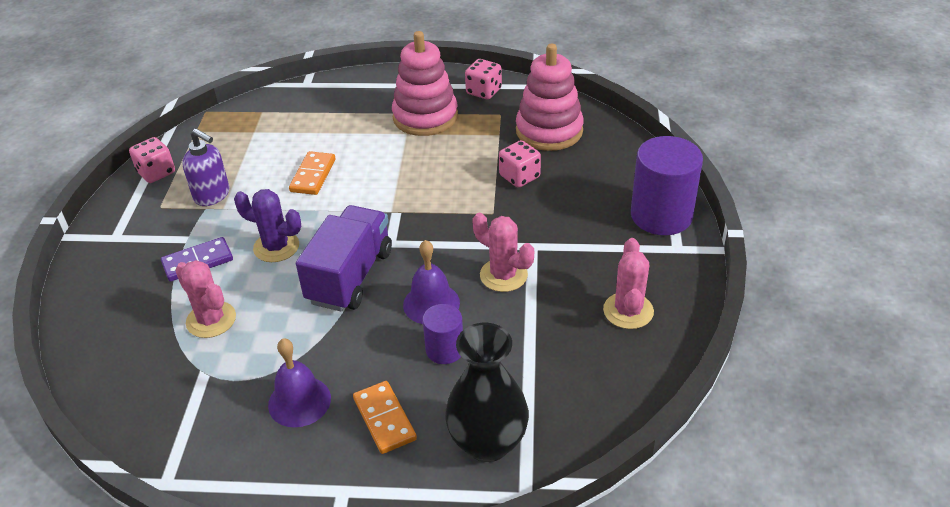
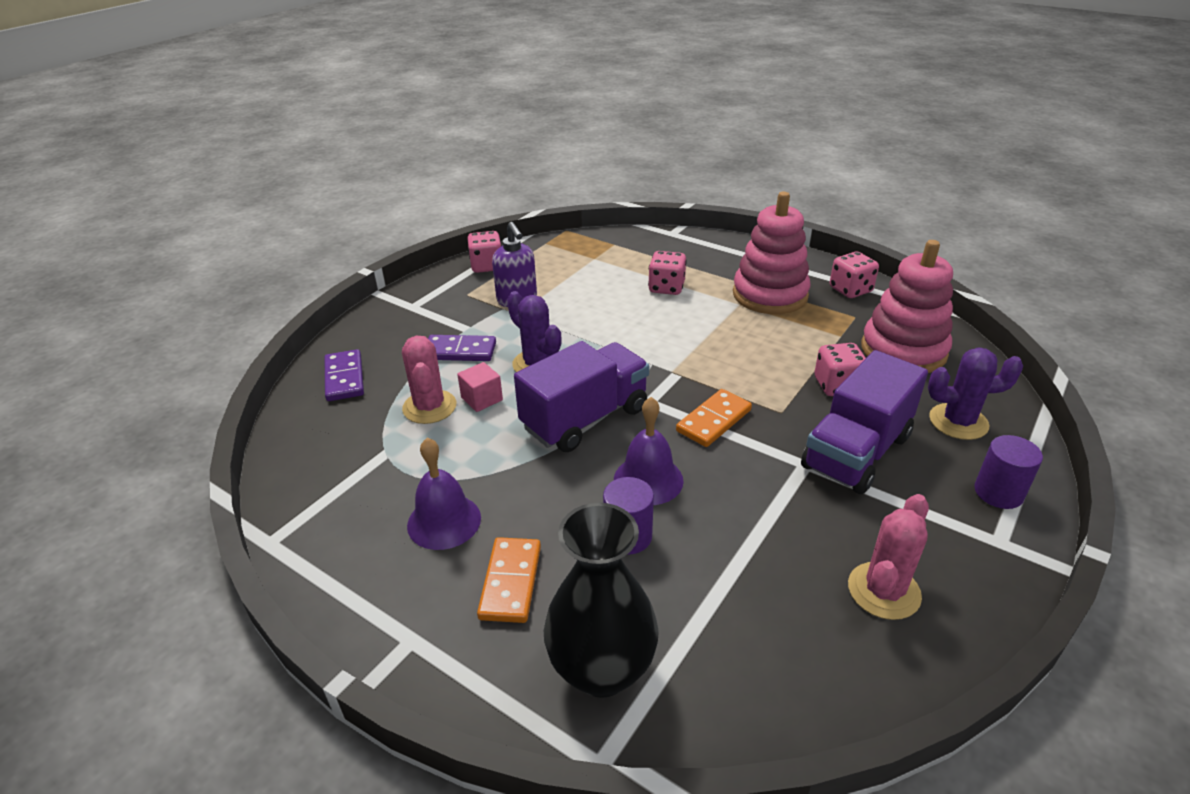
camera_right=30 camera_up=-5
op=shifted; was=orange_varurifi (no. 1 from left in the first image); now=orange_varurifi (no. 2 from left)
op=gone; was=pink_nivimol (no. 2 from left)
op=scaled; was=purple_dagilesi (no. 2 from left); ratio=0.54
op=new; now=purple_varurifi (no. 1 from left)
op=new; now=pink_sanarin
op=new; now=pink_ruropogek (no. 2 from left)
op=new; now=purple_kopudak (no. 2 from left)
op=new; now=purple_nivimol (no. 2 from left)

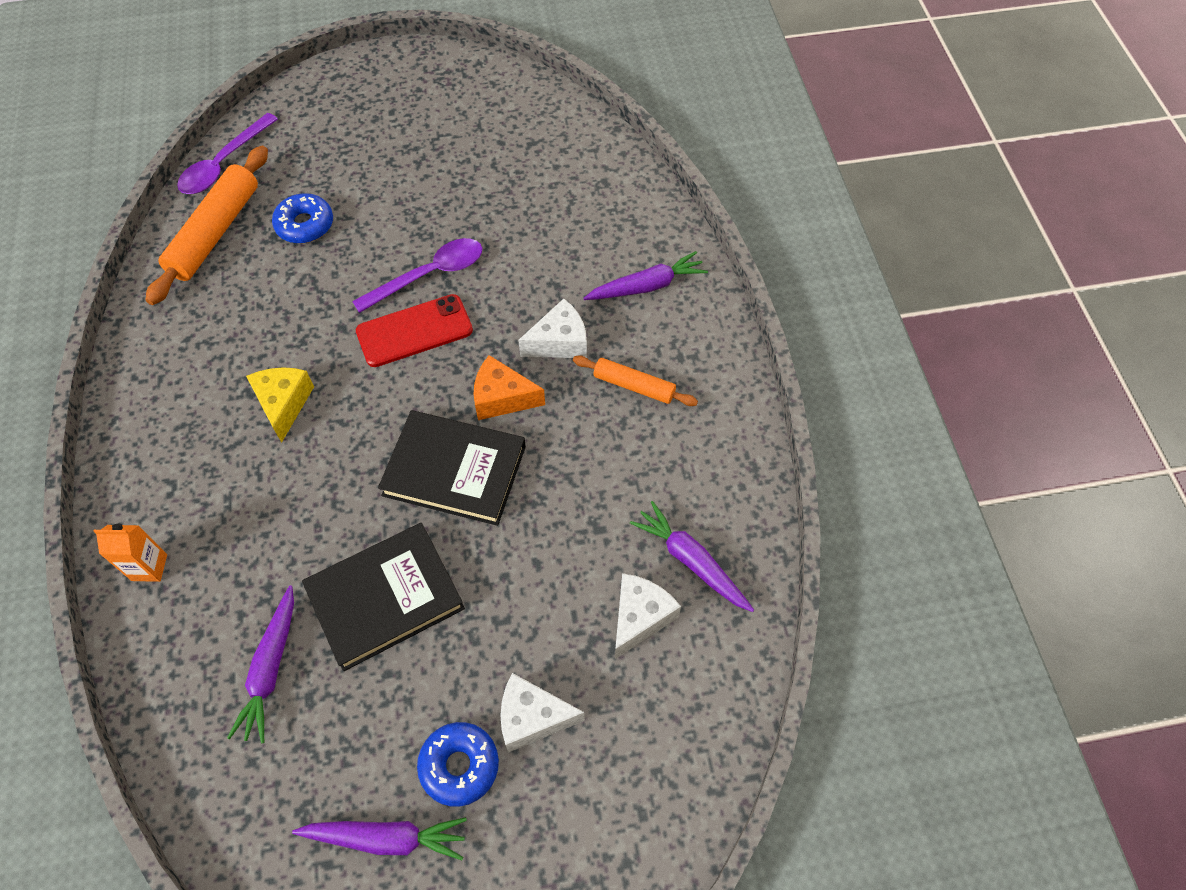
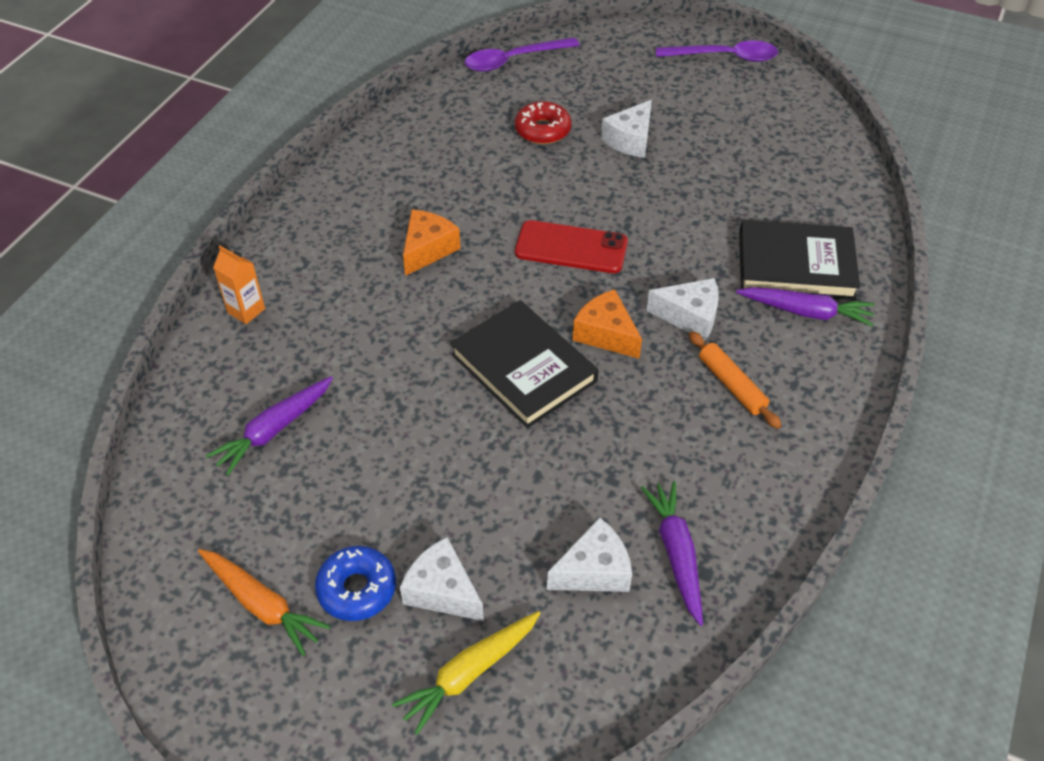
camera_right=35 camera_up=-10
op=gone; was=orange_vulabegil (no. 1 from left)
op=repainted; was=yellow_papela; now=orange_papela (no. 1 from left)
op=repainted; was=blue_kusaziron (no. 1 from left); now=red_kusaziron
op=repainted; was=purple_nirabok (no. 2 from left); now=orange_nirabok
op=shifted; was=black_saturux (no. 1 from left in the first image); now=black_saturux (no. 2 from left)
op=shifted; was=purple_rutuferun (no. 2 from left)
op=new; now=yellow_nirabok
op=new; now=white_papela (no. 3 from left)

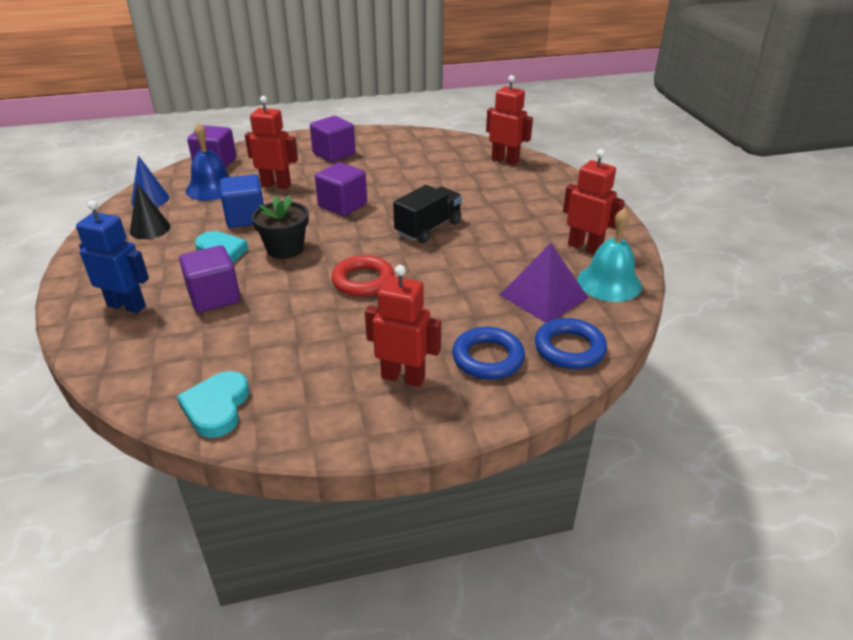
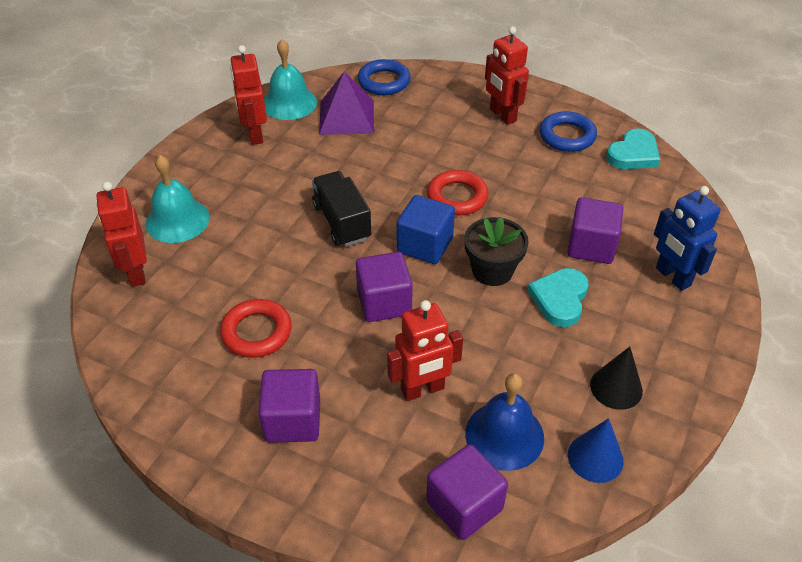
camera_right=-140 camera_up=10
op=shifted; was=blue_sanarin
op=rotated; was=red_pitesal (no. 1 from left in the first image); clockwise=-75
op=rotated; was=black_kopudak; clockwise=75
op=shifted; was=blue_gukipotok (no. 1 from left in the first image); now=blue_gukipotok (no. 2 from left)
op=new; now=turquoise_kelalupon (no. 1 from left)
op=new; now=red_gukipotok (no. 1 from left)

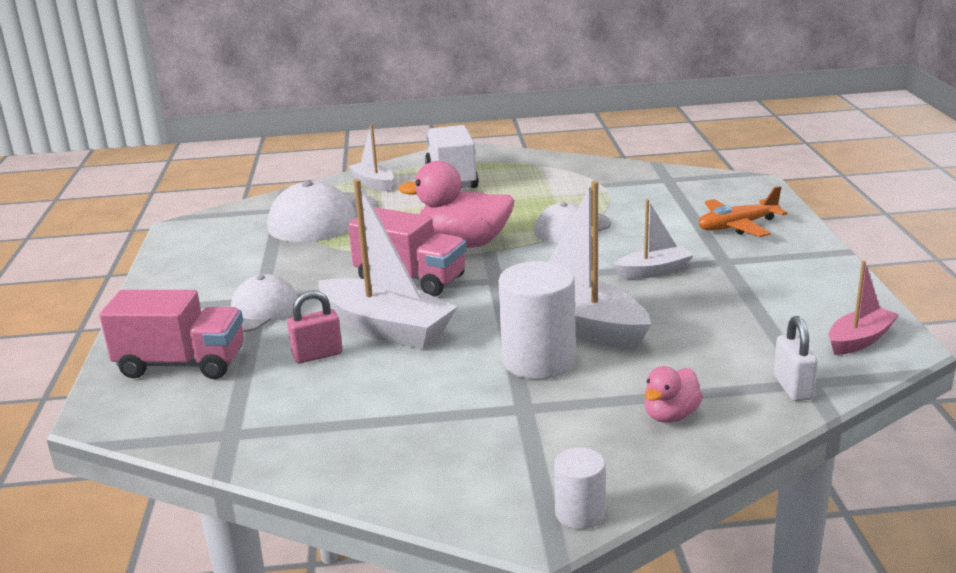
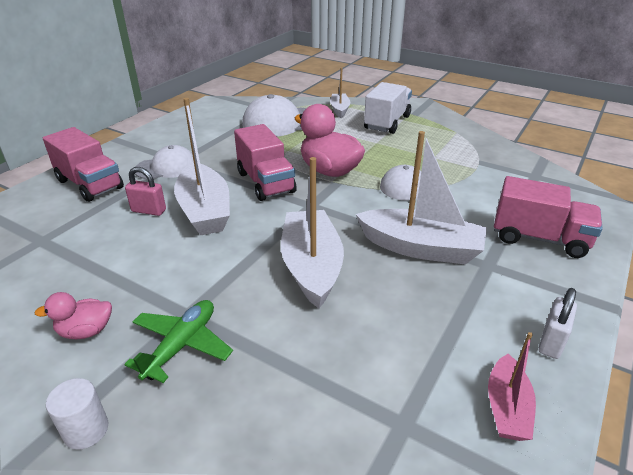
camera_right=35 camera_up=10
op=gone; was=white_dagilesi (no. 1 from left)
op=scaled; was=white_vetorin (no. 4 from left); ratio=1.82
op=shifted; was=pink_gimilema (no. 2 from left in the first image); now=pink_gimilema (no. 1 from left)
op=swapped; was=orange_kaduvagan; now=pink_kopudak (no. 3 from left)
op=shifted; was=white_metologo
op=rotated; was=pink_vetorin; clockwise=105
op=new; now=green_kaduvagan

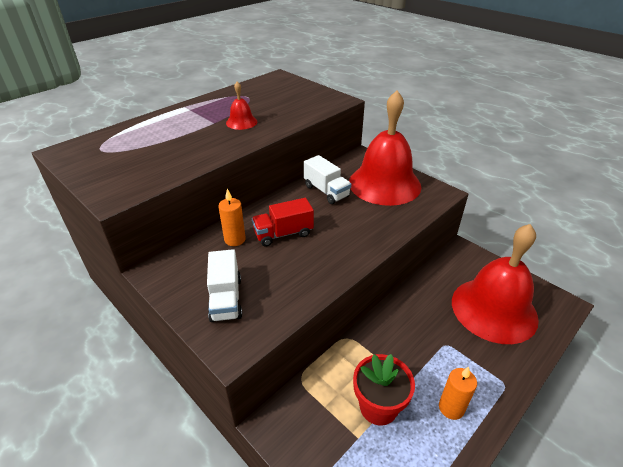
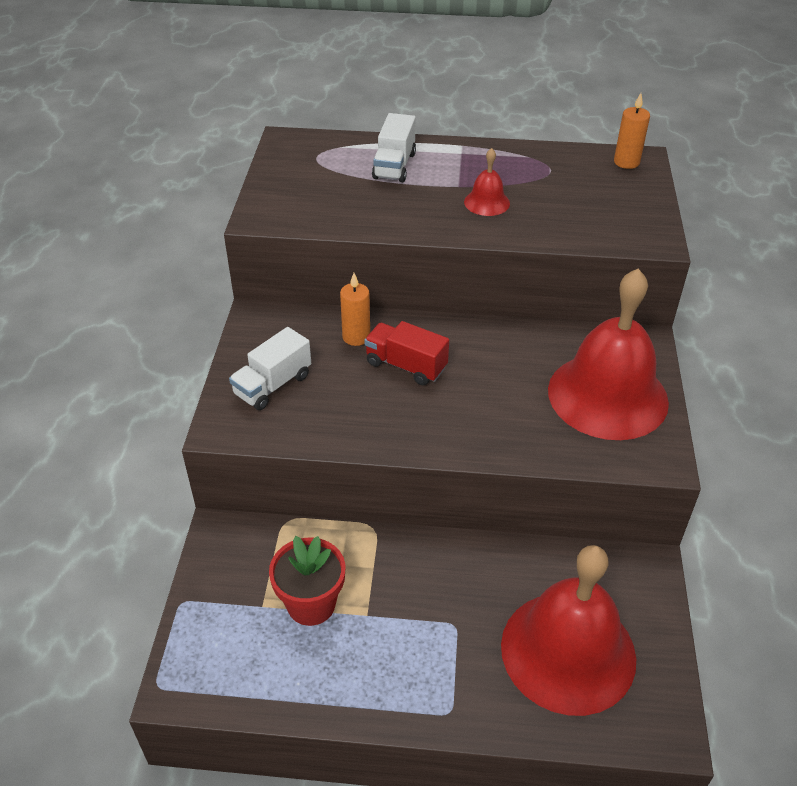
camera_right=50 camera_up=5
op=shifted; was=white_kopudak (no. 2 from left)
op=shifted; was=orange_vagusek (no. 2 from left)

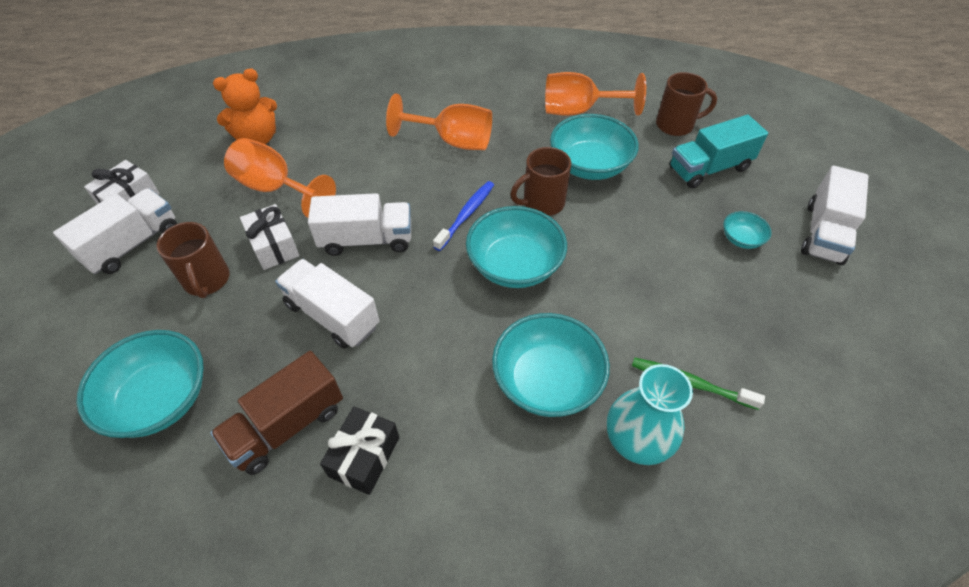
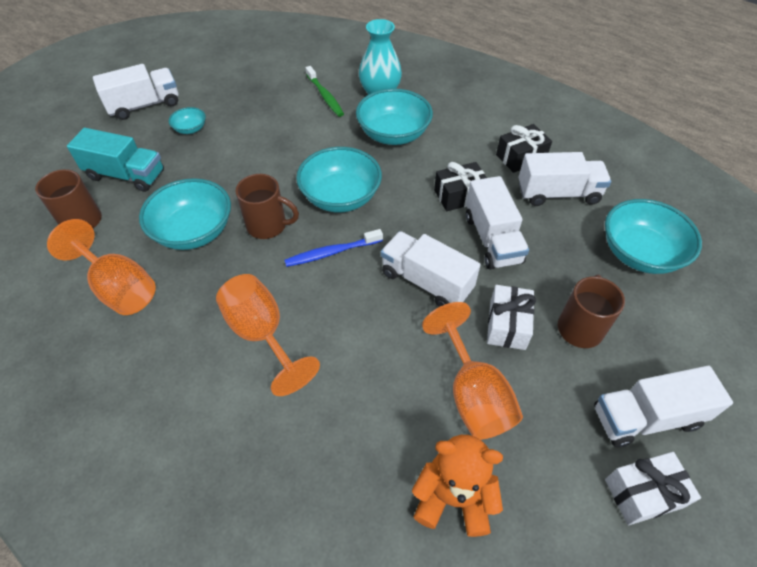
camera_right=-140 camera_up=0
op=repainted; was=brown_kopudak; now=white_kopudak (no. 4 from left)
op=new; now=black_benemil (no. 1 from left)

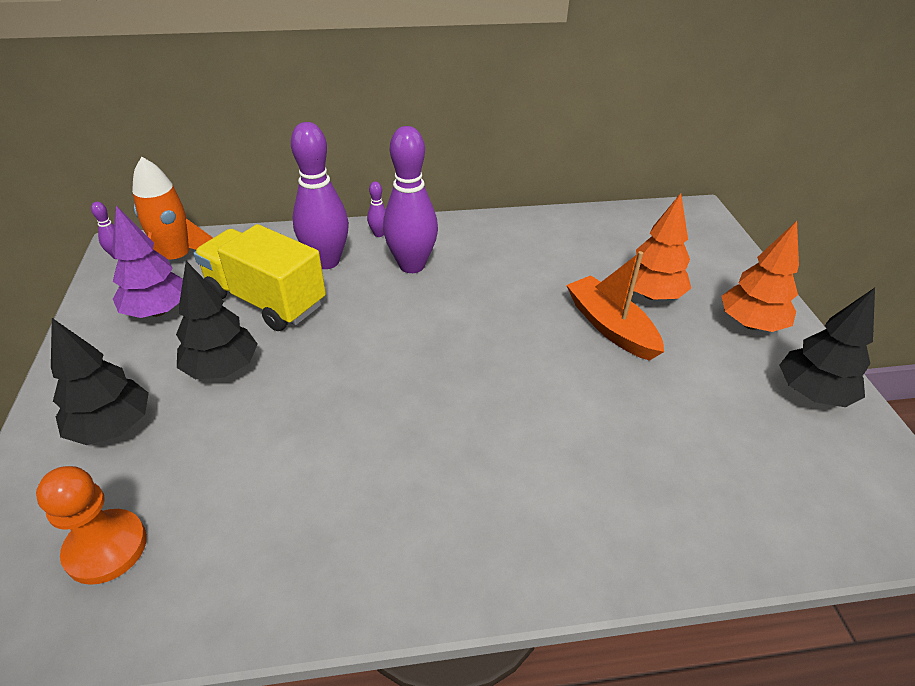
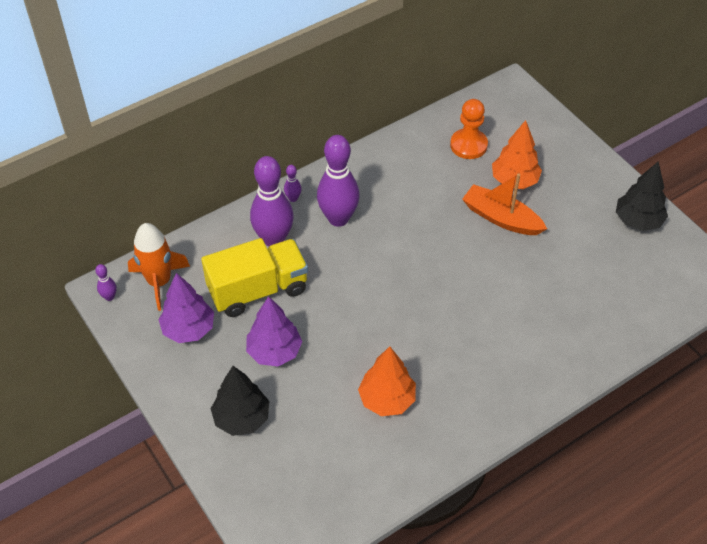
camera_right=-25 camera_up=10
op=shifted; was=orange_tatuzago
op=repainted; was=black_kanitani (no. 2 from left); now=purple_kanitani (no. 2 from left)
op=rotated; was=yellow_kopudak; clockwise=150
op=shifted; was=orange_kanitani (no. 2 from left in the first image); now=orange_kanitani (no. 1 from left)

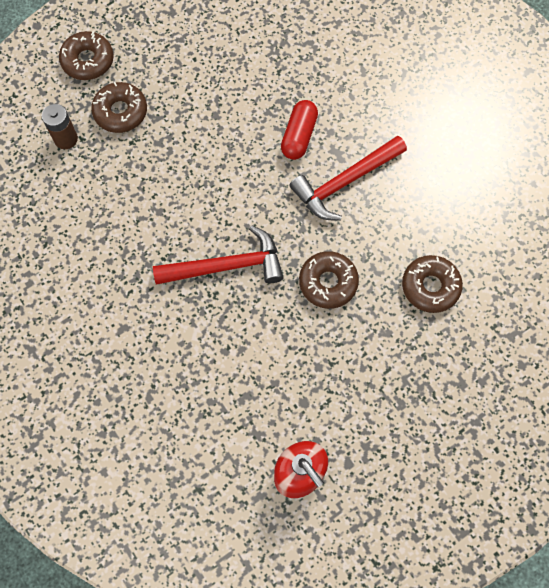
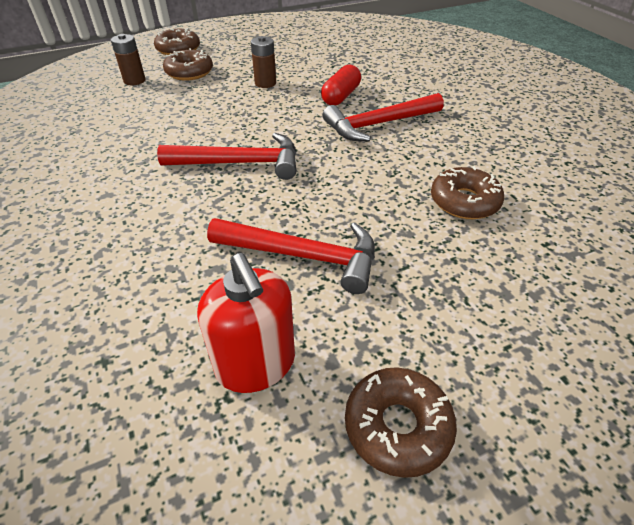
camera_right=10 camera_up=-25
op=shifted; was=brown_kusaziron (no. 3 from left)
op=new; now=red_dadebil (no. 2 from left)
op=new; now=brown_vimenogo (no. 2 from left)

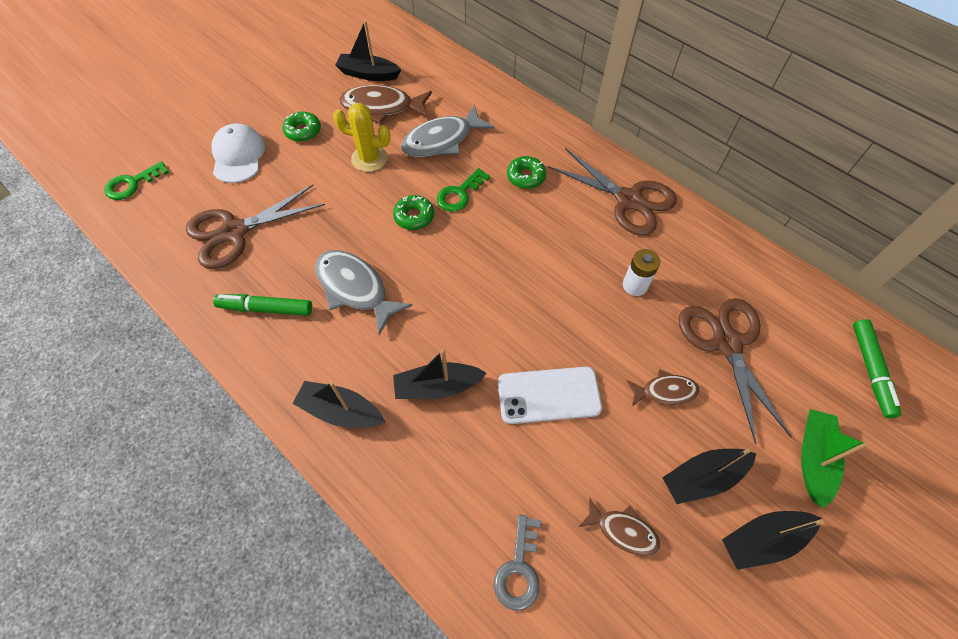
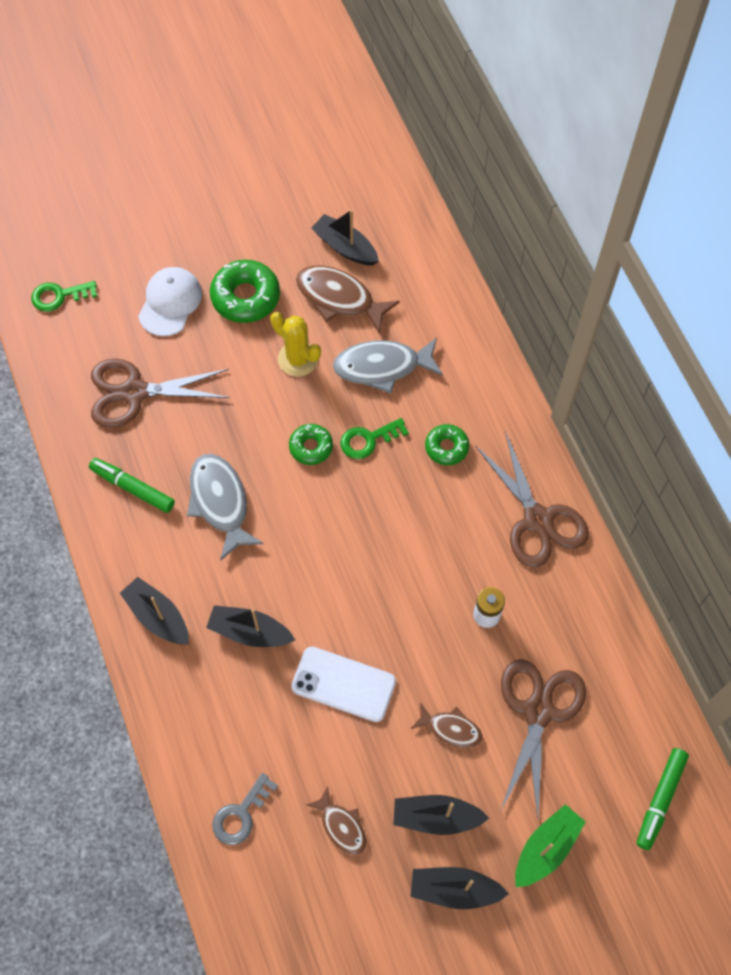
camera_right=25 camera_up=5
op=scaled; was=green_kusaziron (no. 1 from left); ratio=1.67

